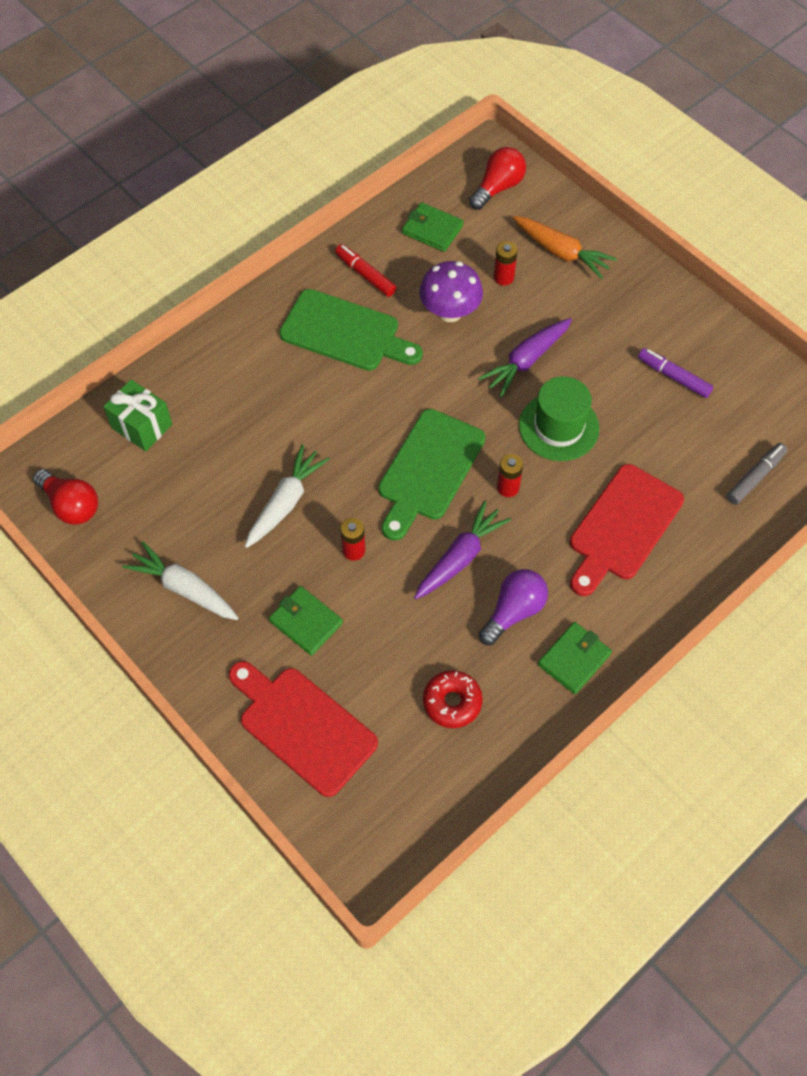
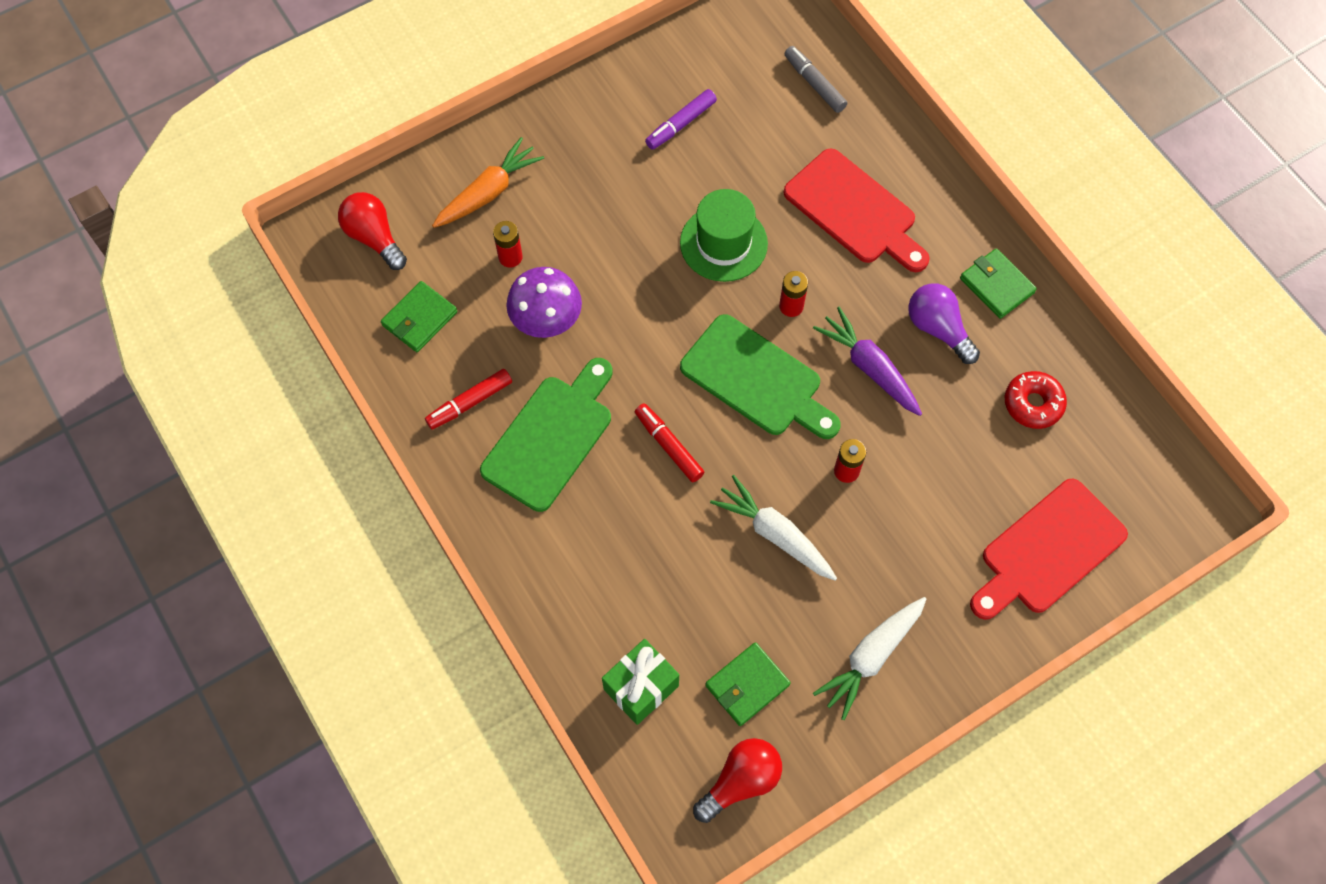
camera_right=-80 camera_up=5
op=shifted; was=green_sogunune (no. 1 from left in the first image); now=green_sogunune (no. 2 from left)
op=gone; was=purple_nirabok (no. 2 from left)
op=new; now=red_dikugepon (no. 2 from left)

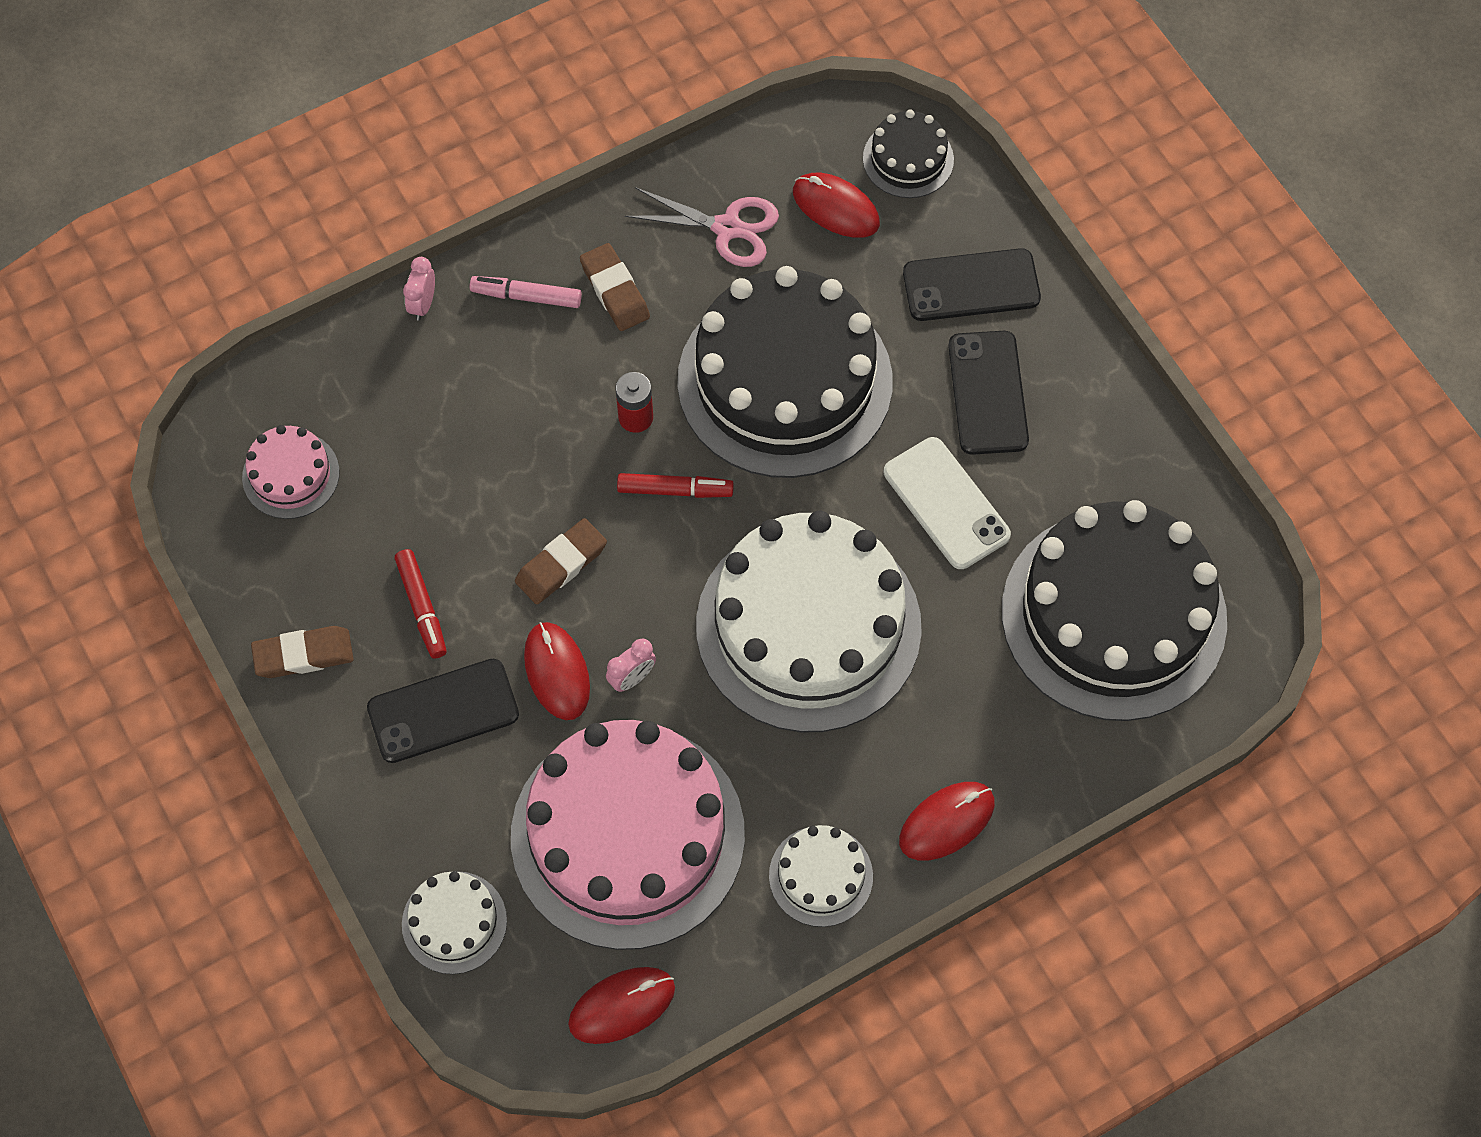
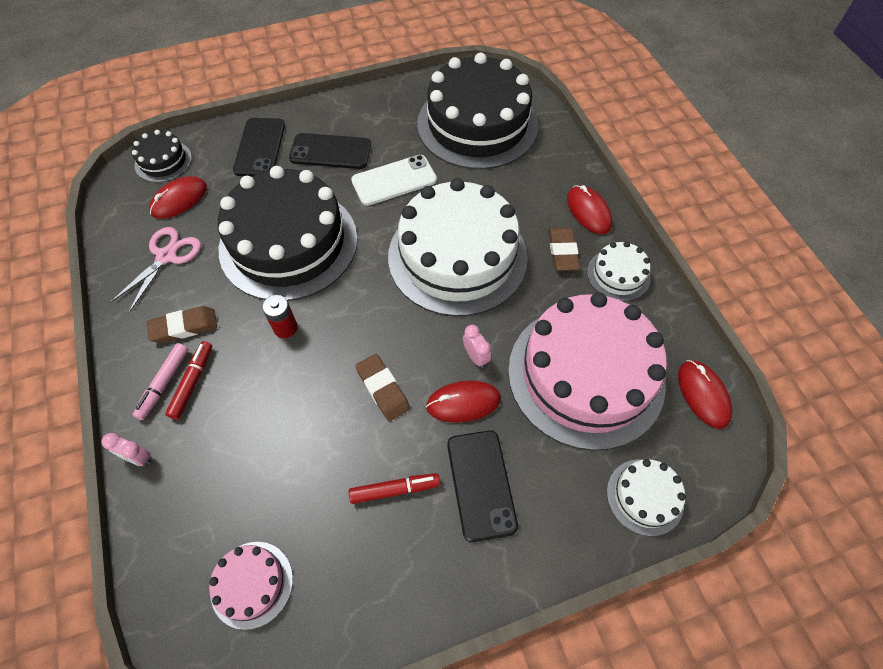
camera_right=-80 camera_up=-5
op=shifted; was=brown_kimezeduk (no. 1 from left in the first image); now=brown_kimezeduk (no. 3 from left)
op=shifted; was=red_dikugepon (no. 2 from left in the first image); now=red_dikugepon (no. 1 from left)

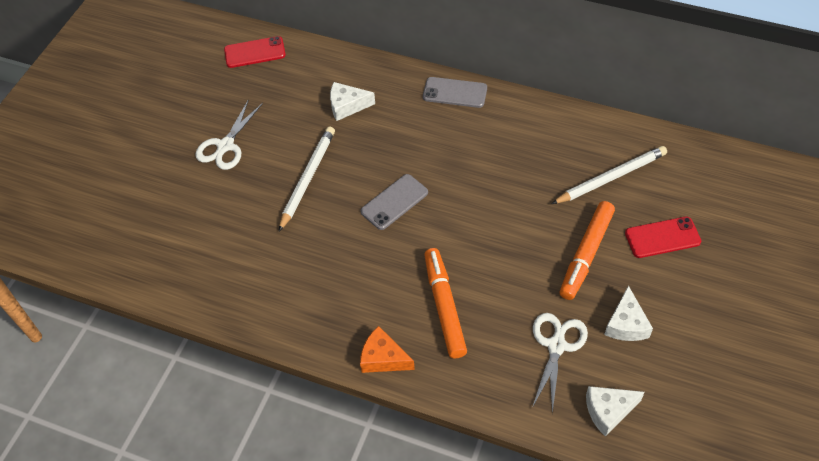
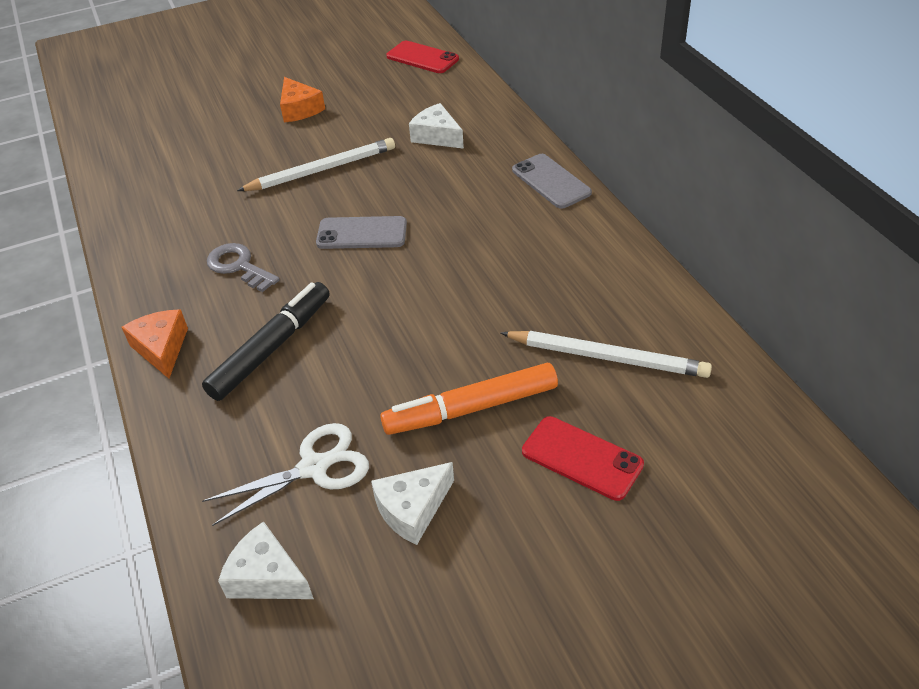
camera_right=45 camera_up=-10
op=swapped; was=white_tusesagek (no. 1 from left); now=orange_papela (no. 2 from left)
op=repainted; was=orange_dikugepon (no. 1 from left); now=black_dikugepon
op=new; now=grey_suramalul

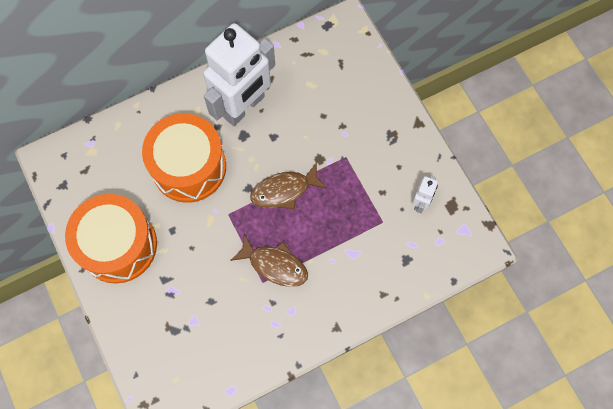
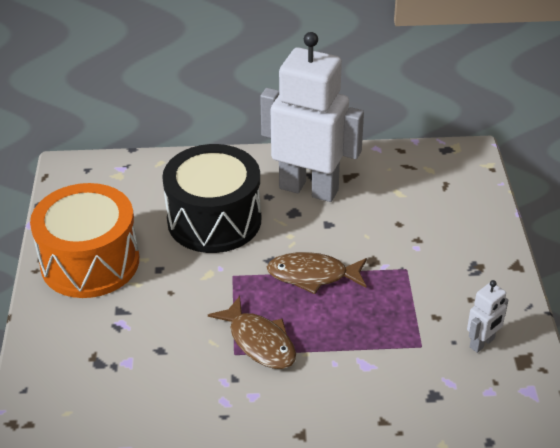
camera_right=25 camera_up=-30
op=repainted; was=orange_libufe (no. 2 from left); now=black_libufe
op=rotated; was=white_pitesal (no. 1 from left); clockwise=-135

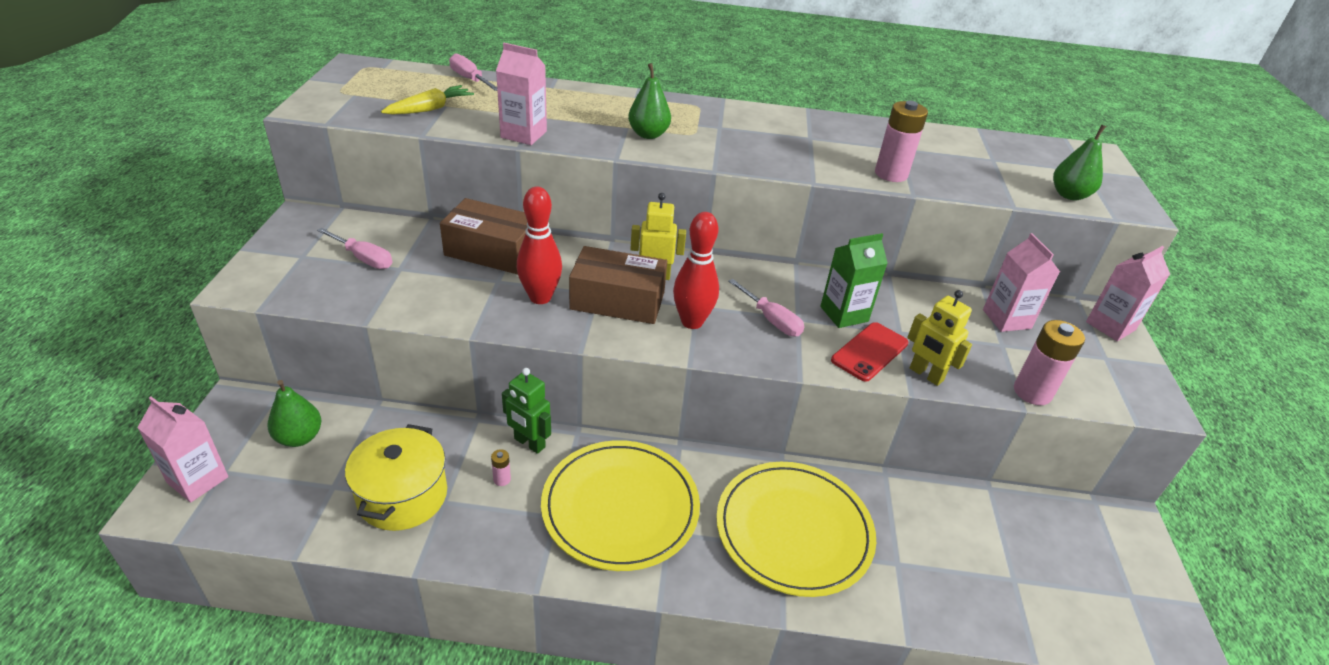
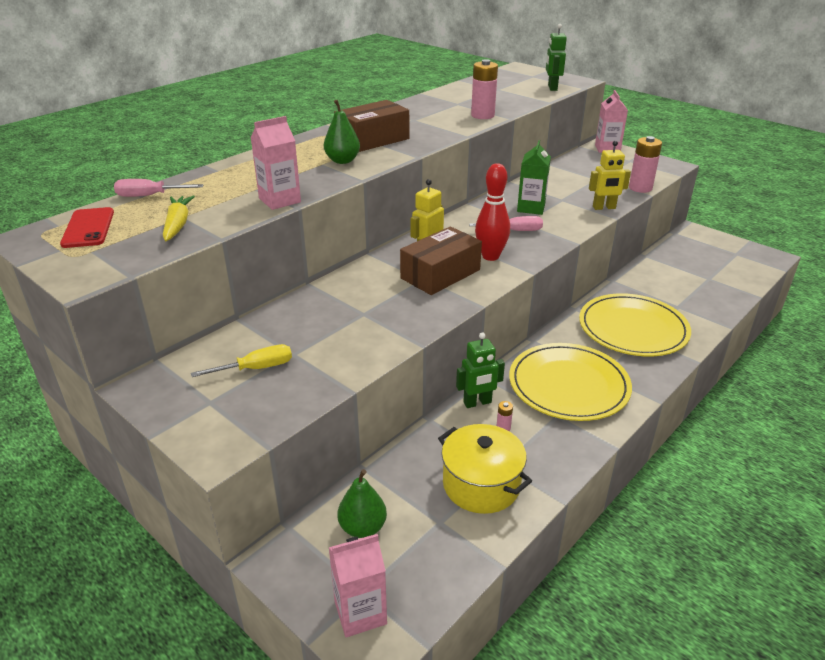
camera_right=-50 camera_up=-5
op=repainted; was=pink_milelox (no. 1 from left); now=yellow_milelox
op=shifted; was=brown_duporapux (no. 1 from left)
op=gone; was=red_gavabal (no. 1 from left)
op=shifted; was=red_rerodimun
op=gone; was=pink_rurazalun (no. 3 from left)
op=swapped; was=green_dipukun (no. 3 from left); now=green_pitesal (no. 2 from left)

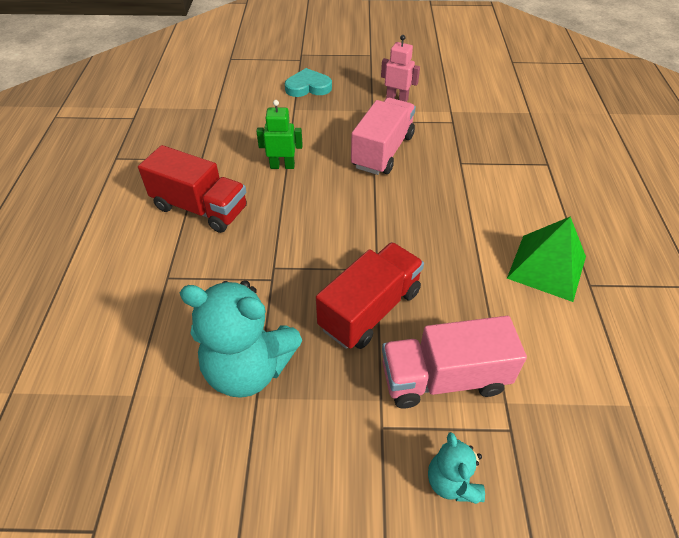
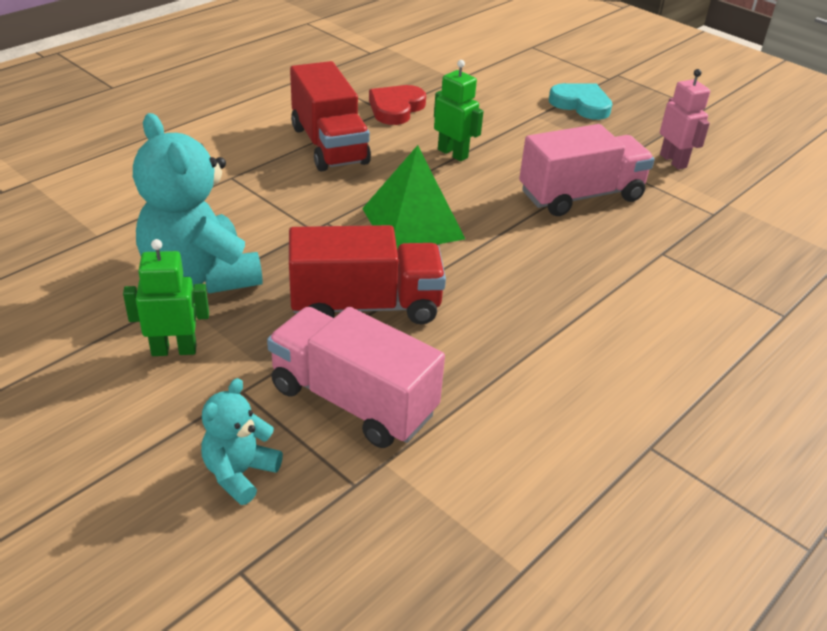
camera_right=40 camera_up=-10
op=shifted; was=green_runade
op=new; now=green_pitesal (no. 1 from left)
op=new; now=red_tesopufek

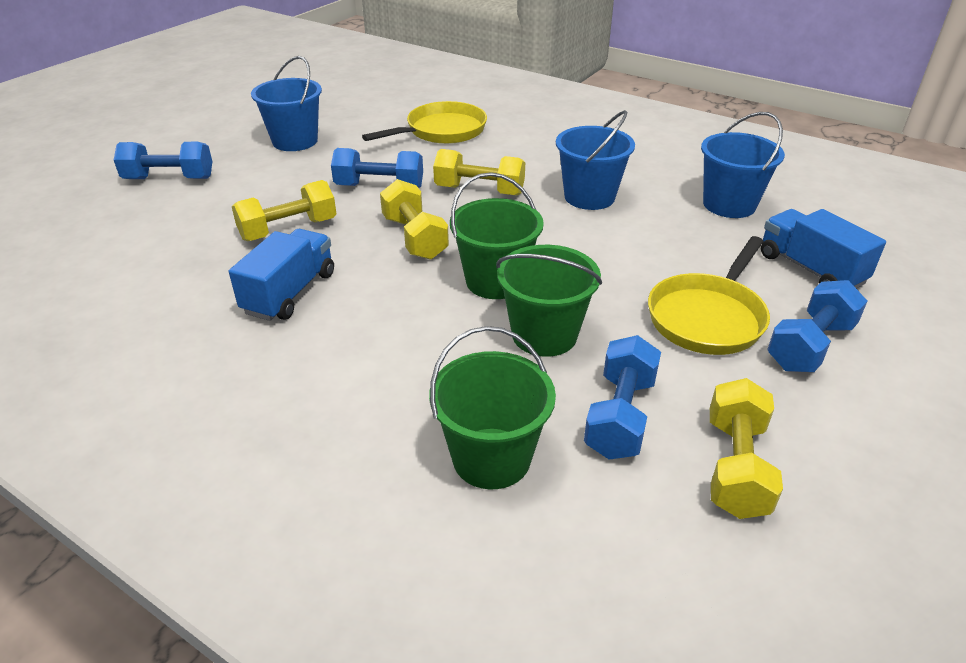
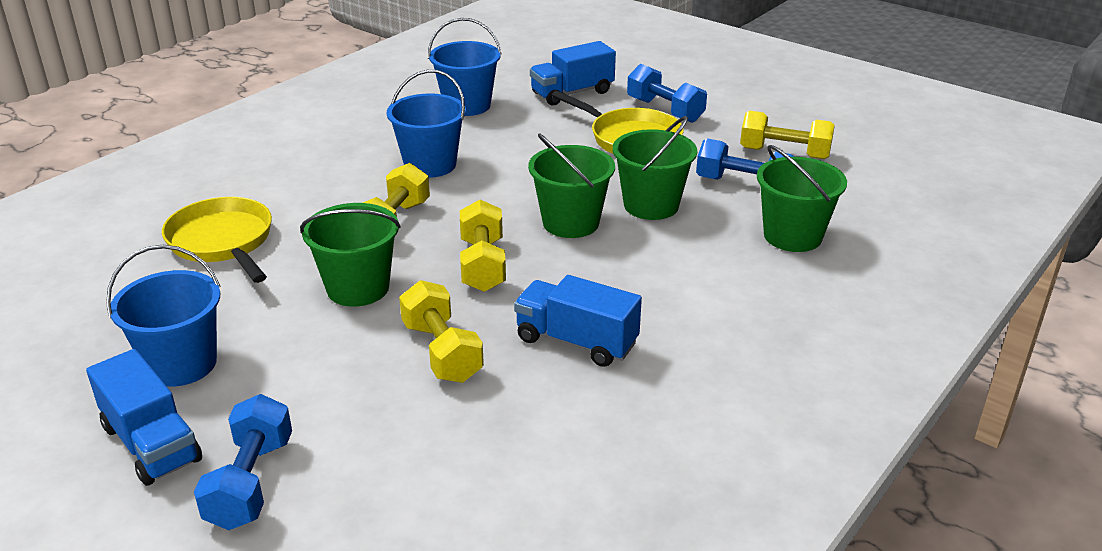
camera_right=-85 camera_up=-5
op=swapped; was=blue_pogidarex (no. 2 from left); now=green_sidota (no. 1 from left)
op=rotated; was=yellow_pogidarex (no. 2 from left in the first image); clockwise=-75
op=new; now=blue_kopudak (no. 1 from left)

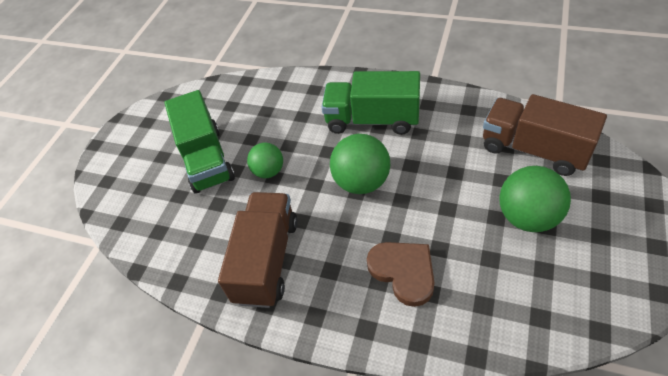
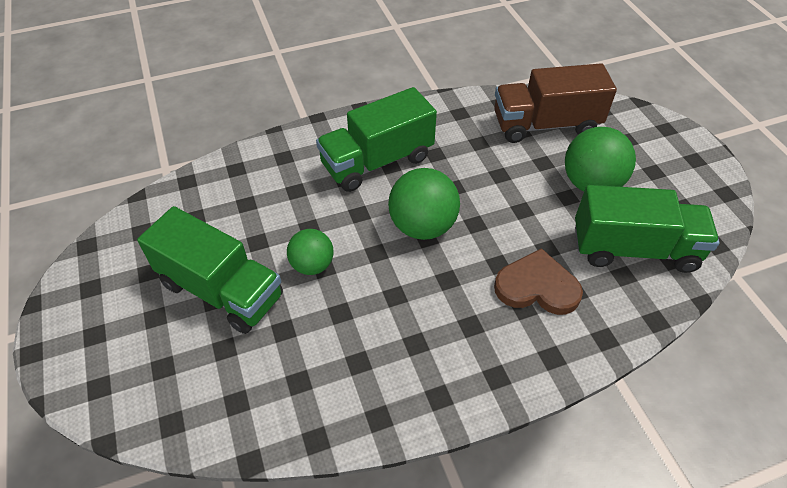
camera_right=-45 camera_up=0
op=gone; was=brown_kopudak (no. 1 from left)
op=new; now=green_kopudak (no. 3 from left)

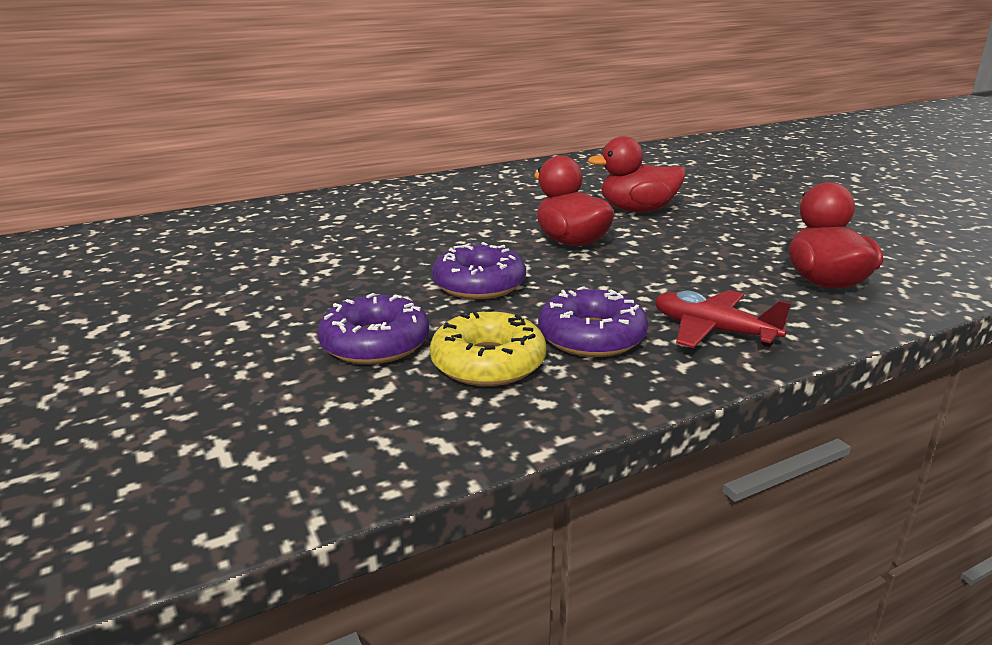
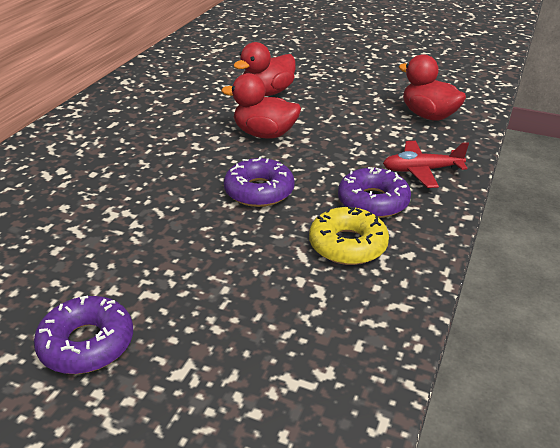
camera_right=-40 camera_up=10
op=shifted; was=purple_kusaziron (no. 1 from left)

